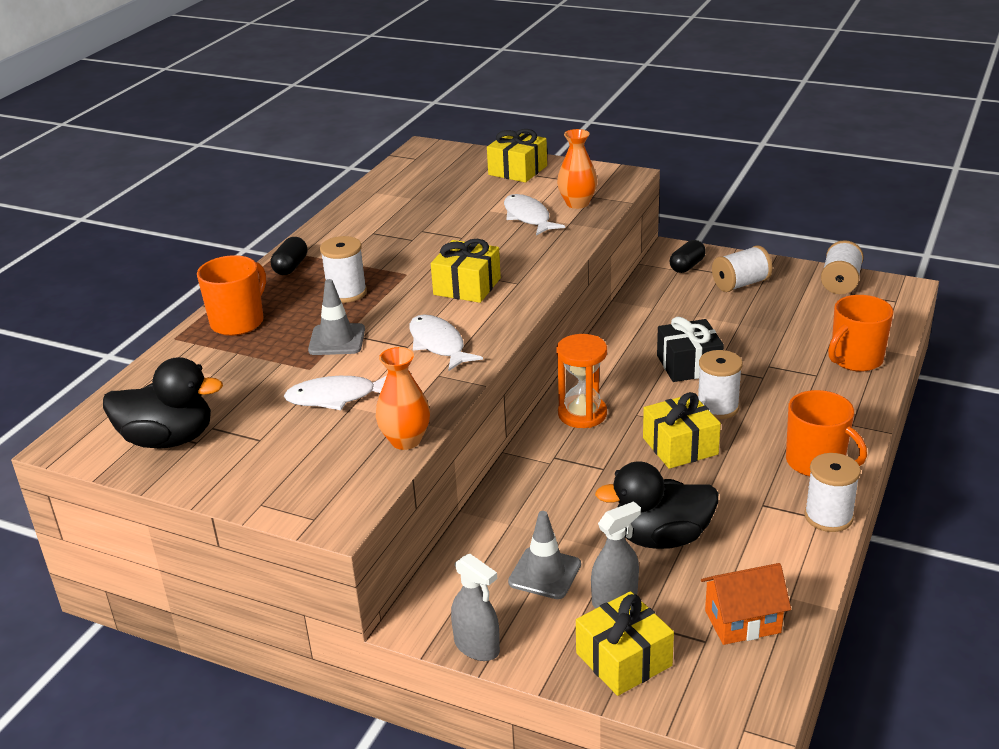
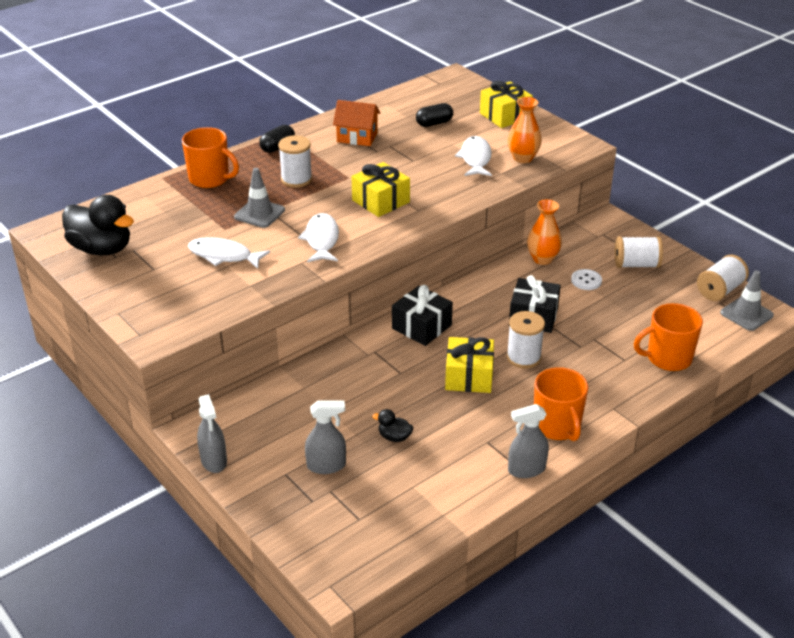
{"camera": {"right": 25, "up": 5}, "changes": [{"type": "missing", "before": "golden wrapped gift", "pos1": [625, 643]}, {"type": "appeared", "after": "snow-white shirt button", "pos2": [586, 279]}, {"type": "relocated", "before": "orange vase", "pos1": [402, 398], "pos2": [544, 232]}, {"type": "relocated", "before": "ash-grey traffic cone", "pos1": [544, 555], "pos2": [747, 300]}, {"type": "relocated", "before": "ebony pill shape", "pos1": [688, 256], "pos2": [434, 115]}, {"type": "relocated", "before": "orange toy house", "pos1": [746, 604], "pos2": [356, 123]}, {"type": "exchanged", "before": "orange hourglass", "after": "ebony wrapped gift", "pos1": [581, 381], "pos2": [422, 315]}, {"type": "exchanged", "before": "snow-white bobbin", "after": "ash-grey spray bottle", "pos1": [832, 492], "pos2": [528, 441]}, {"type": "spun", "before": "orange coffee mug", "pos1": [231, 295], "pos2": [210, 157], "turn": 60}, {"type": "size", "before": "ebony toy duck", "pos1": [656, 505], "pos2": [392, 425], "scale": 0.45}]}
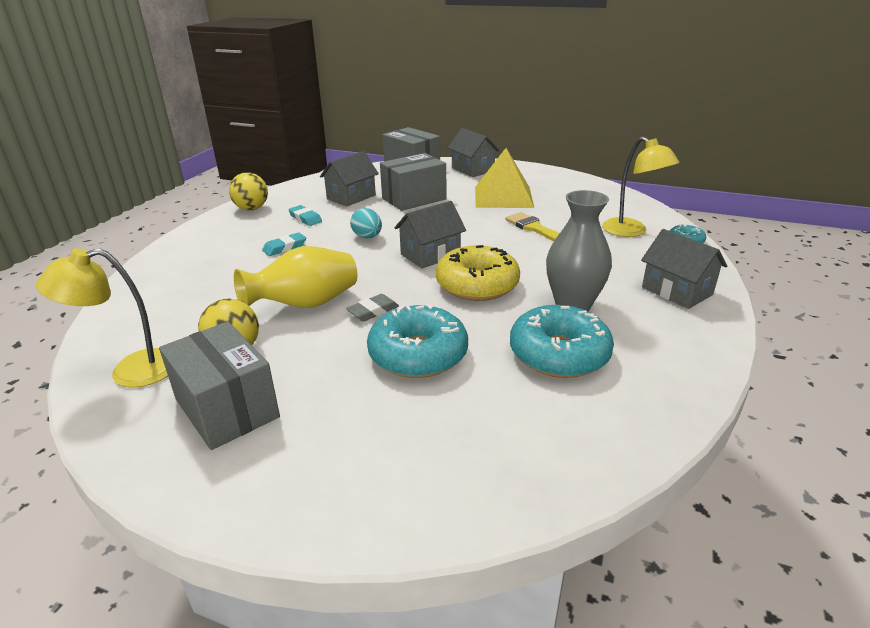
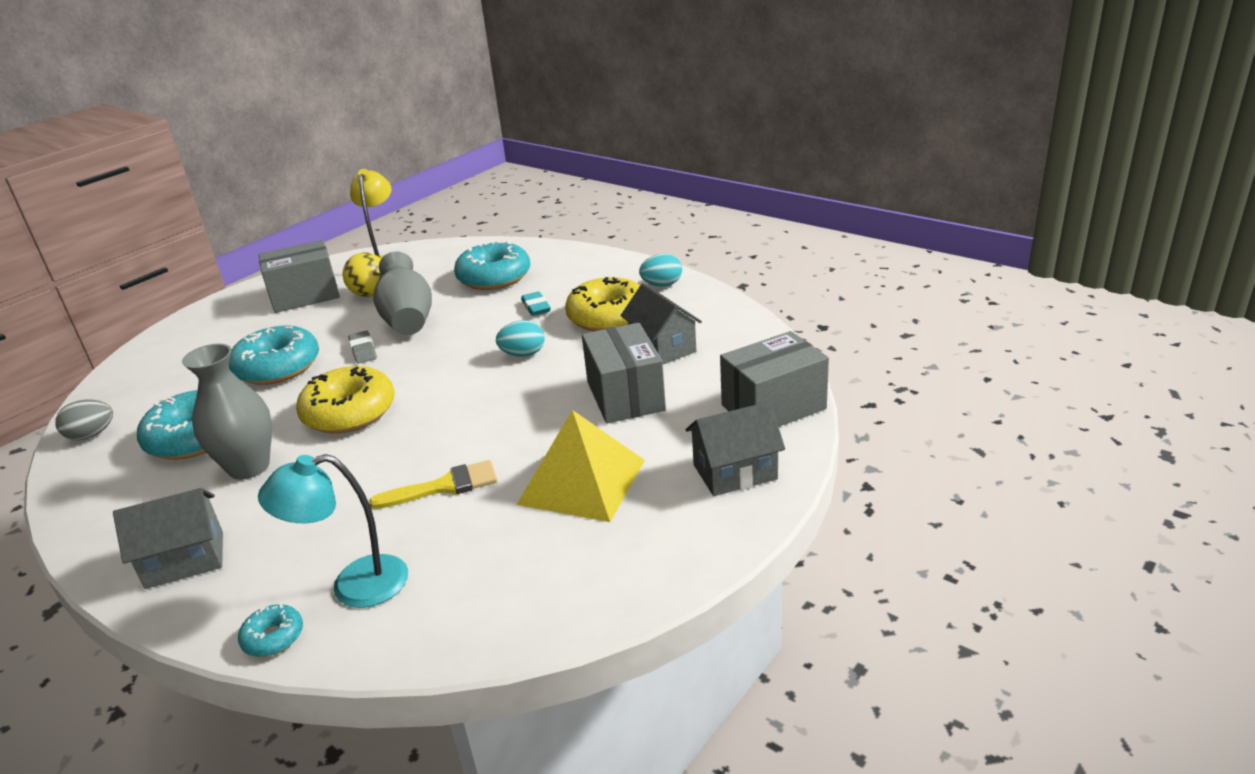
{"camera": {"right": 110, "up": 0}, "changes": [{"type": "missing", "before": "ash-grey toy house", "pos1": [430, 234]}, {"type": "appeared", "after": "ash-grey toy egg", "pos2": [84, 420]}, {"type": "appeared", "after": "aqua doughnut", "pos2": [492, 265]}, {"type": "exchanged", "before": "golden sphere", "after": "aqua toy egg", "pos1": [248, 191], "pos2": [660, 270]}, {"type": "exchanged", "before": "aqua eraser", "after": "golden doughnut", "pos1": [305, 215], "pos2": [602, 304]}, {"type": "colour", "before": "golden vase", "after": "ash-grey vase", "pos1": [296, 277], "pos2": [402, 293]}, {"type": "colour", "before": "golden reading lamp", "after": "aqua reading lamp", "pos1": [641, 187], "pos2": [333, 531]}]}
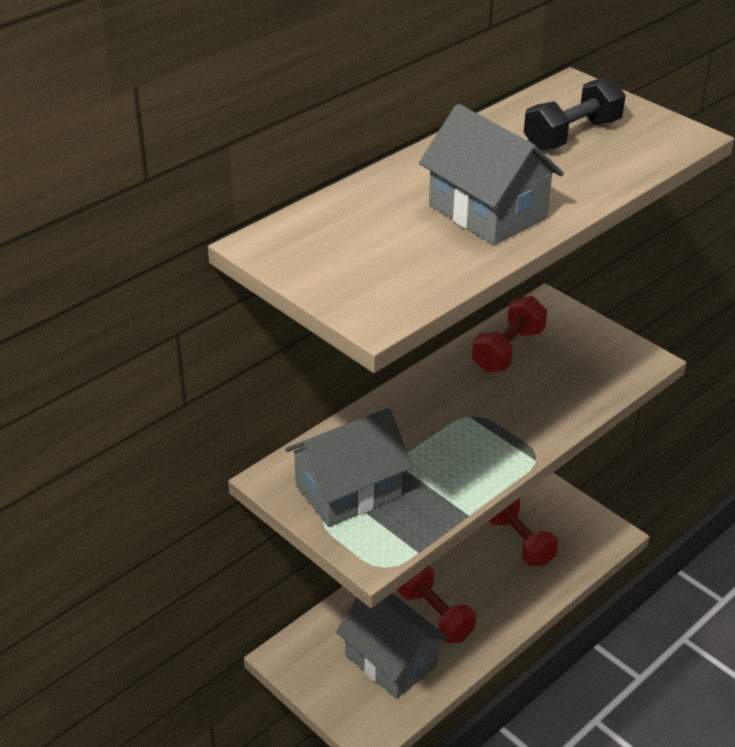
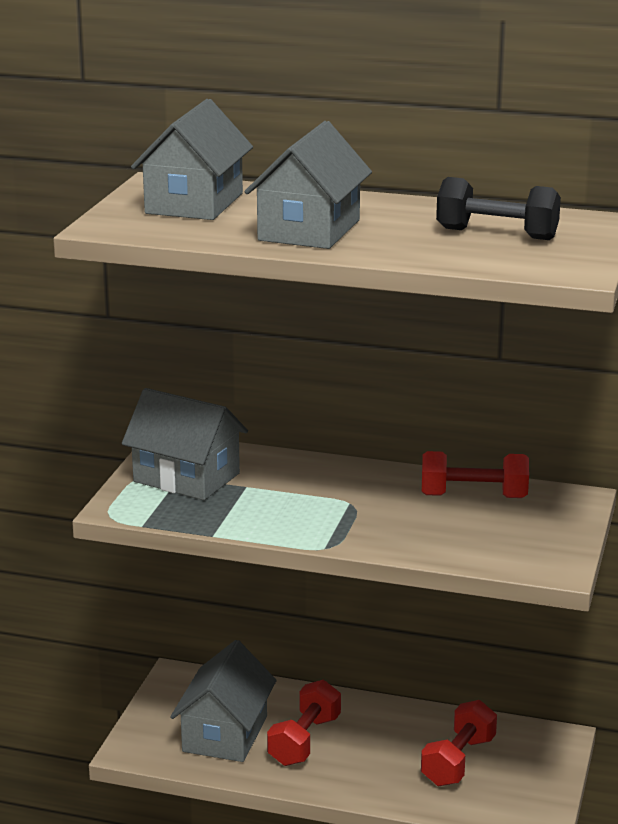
{"camera": {"right": 60, "up": -15}, "changes": [{"type": "appeared", "after": "ash-grey toy house", "pos2": [192, 159]}]}
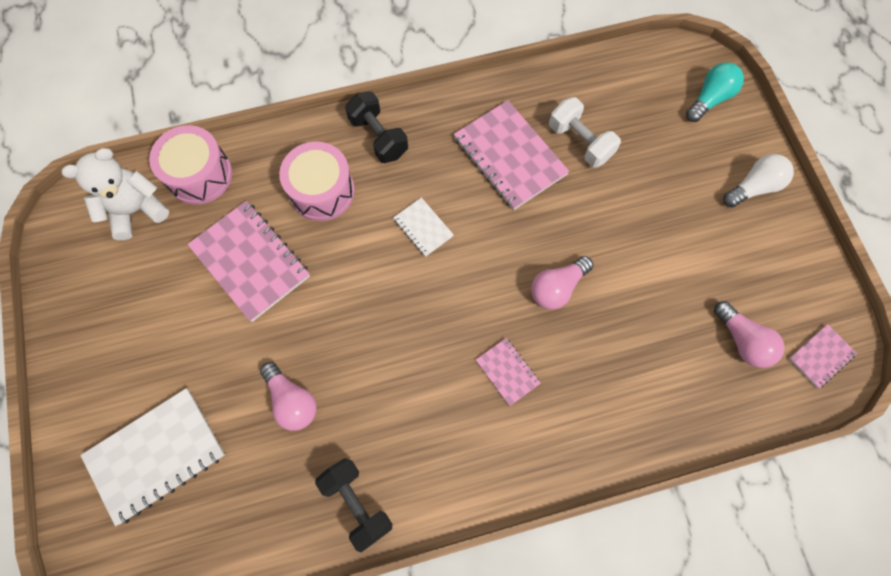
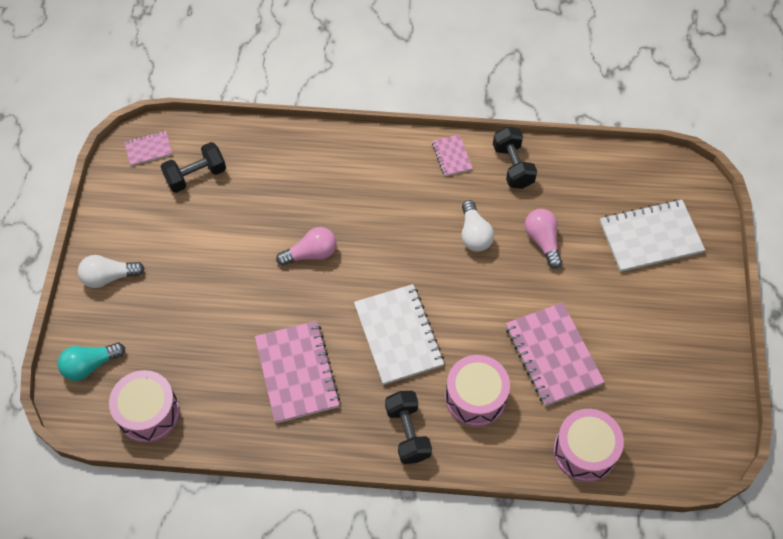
{"camera": {"right": -160, "up": -10}, "changes": [{"type": "missing", "before": "snow-white teddy", "pos1": [115, 194]}, {"type": "missing", "before": "snow-white hand weight", "pos1": [585, 132]}, {"type": "appeared", "after": "pink snare drum", "pos2": [144, 406]}, {"type": "appeared", "after": "snow-white bulb", "pos2": [477, 226]}, {"type": "relocated", "before": "pink notebook", "pos1": [508, 372], "pos2": [452, 155]}, {"type": "exchanged", "before": "pink bulb", "after": "ebony hand weight", "pos1": [749, 334], "pos2": [193, 167]}, {"type": "size", "before": "snow-white notebook", "pos1": [423, 227], "pos2": [399, 334], "scale": 1.98}]}
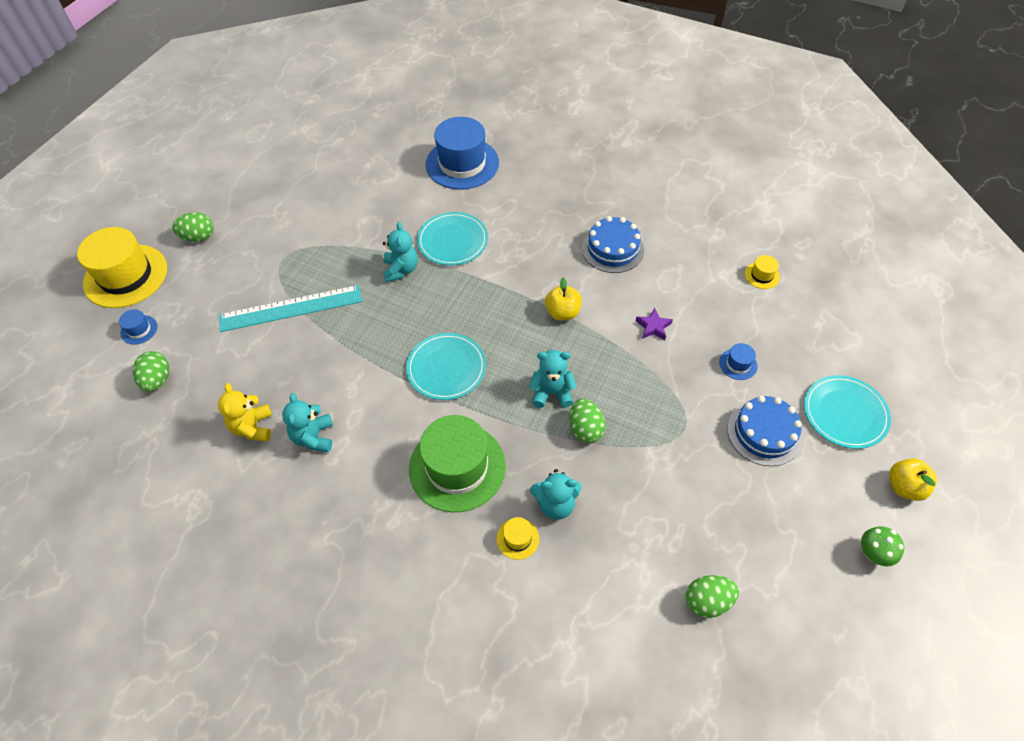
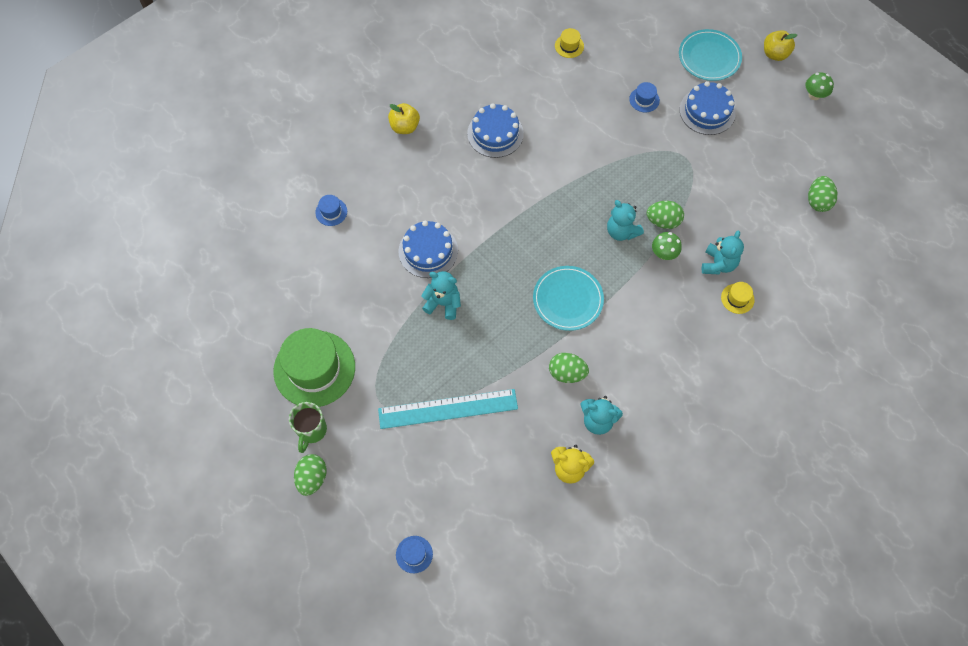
{"camera": {"right": -70, "up": 10}, "changes": [{"type": "missing", "before": "golden hat", "pos1": [122, 267]}, {"type": "missing", "before": "purple five-pointed star", "pos1": [654, 324]}, {"type": "appeared", "after": "green coffee mug", "pos2": [308, 427]}, {"type": "appeared", "after": "green fungus", "pos2": [667, 246]}, {"type": "relocated", "before": "green toy egg", "pos1": [151, 371], "pos2": [569, 368]}, {"type": "relocated", "before": "green hat", "pos1": [457, 463], "pos2": [314, 367]}, {"type": "relocated", "before": "golden apple", "pos1": [563, 298], "pos2": [404, 118]}, {"type": "exchanged", "before": "aqua flat dish", "after": "blue layer cake", "pos1": [452, 239], "pos2": [428, 249]}, {"type": "spun", "before": "aqua measuring stick", "pos1": [290, 308], "pos2": [448, 409], "turn": 75}, {"type": "spun", "before": "aqua teddy", "pos1": [553, 379], "pos2": [625, 220], "turn": -60}, {"type": "size", "before": "blue hat", "pos1": [462, 153], "pos2": [331, 210], "scale": 0.42}]}
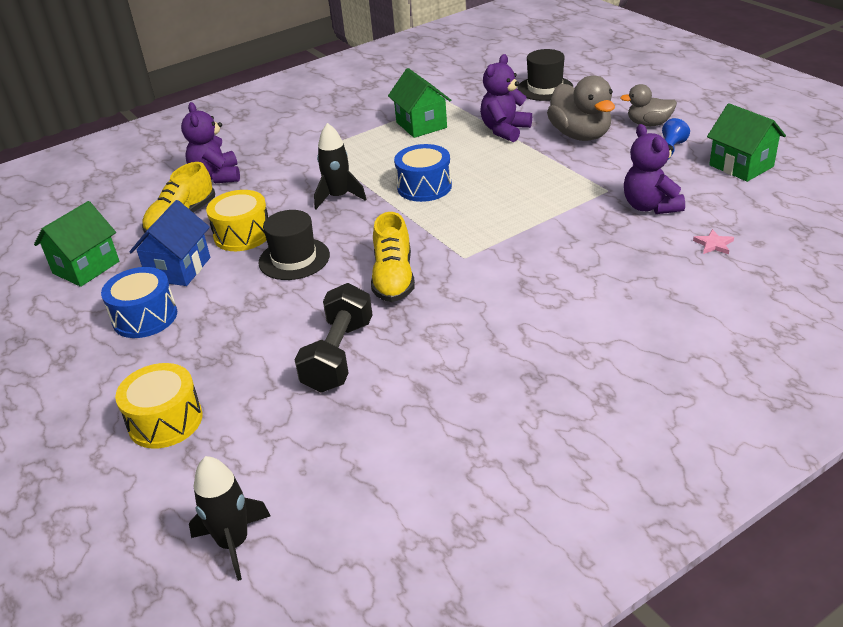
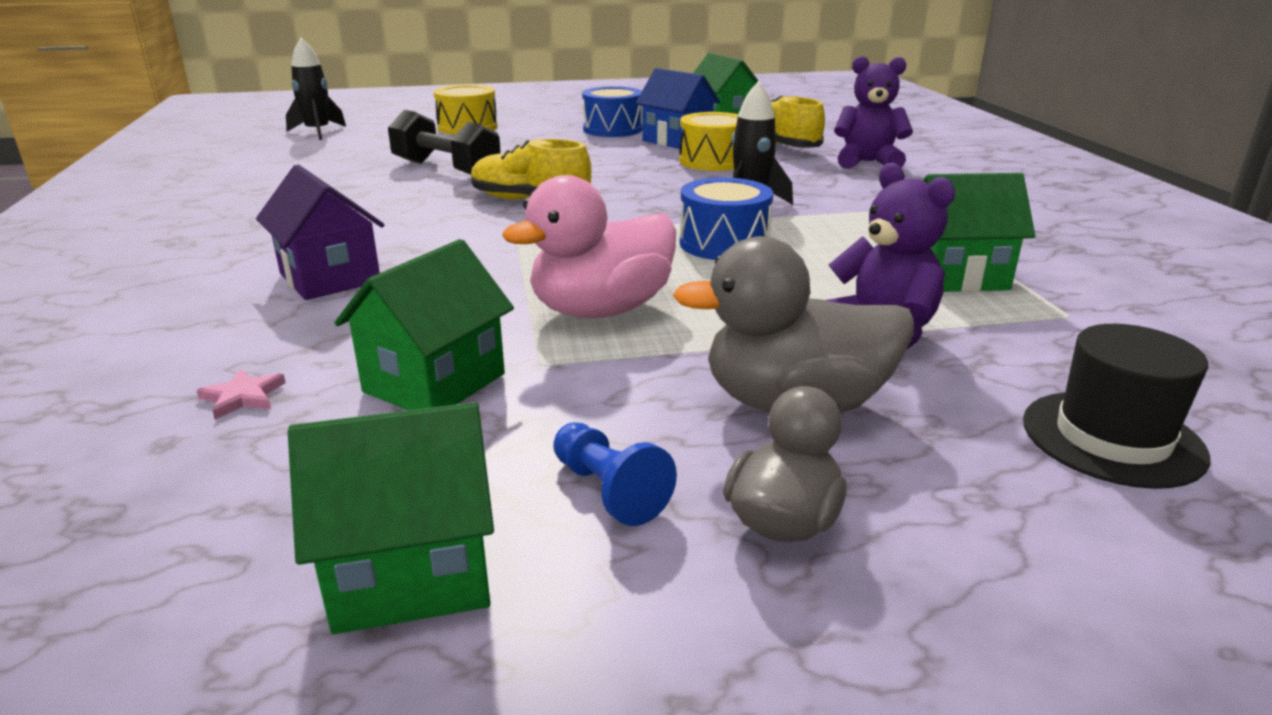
{"camera": {"right": 110, "up": -10}, "changes": [{"type": "missing", "before": "ebony hat", "pos1": [294, 245]}, {"type": "appeared", "after": "purple toy house", "pos2": [320, 232]}, {"type": "appeared", "after": "pink toy duck", "pos2": [589, 246]}, {"type": "exchanged", "before": "purple teddy", "after": "green toy house", "pos1": [654, 169], "pos2": [424, 324]}]}
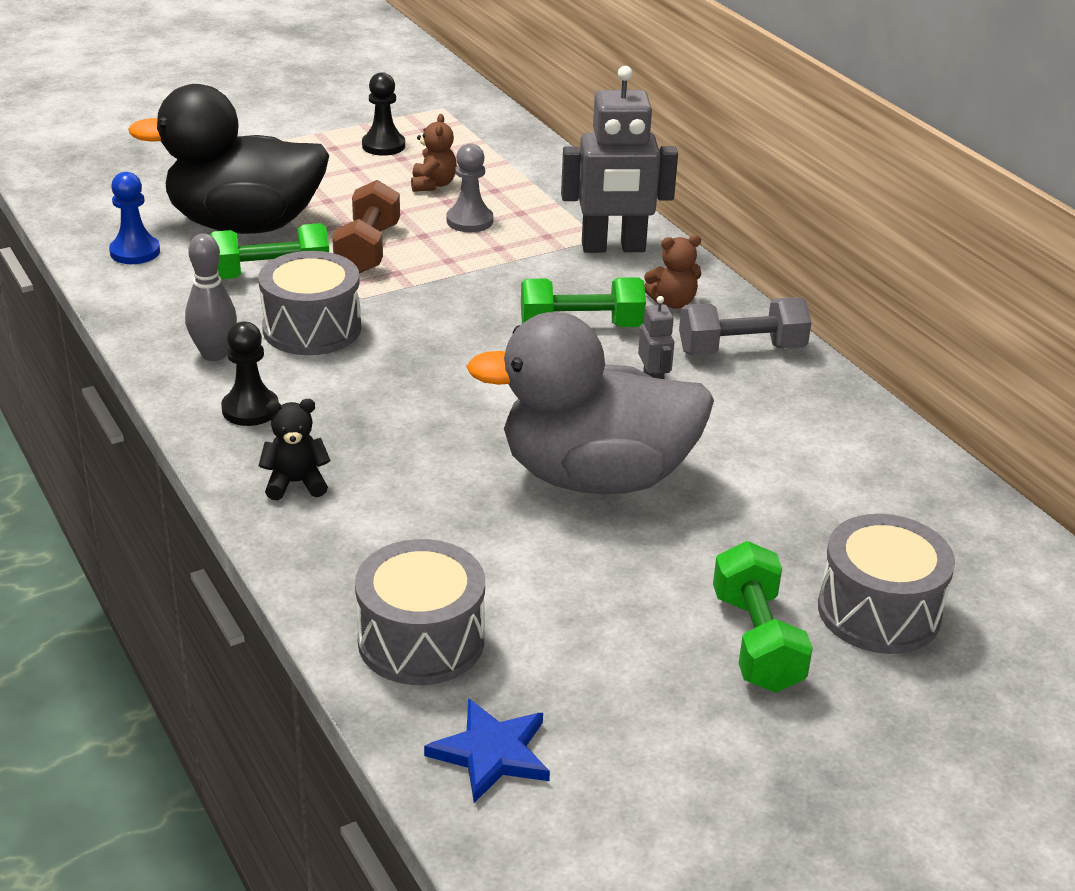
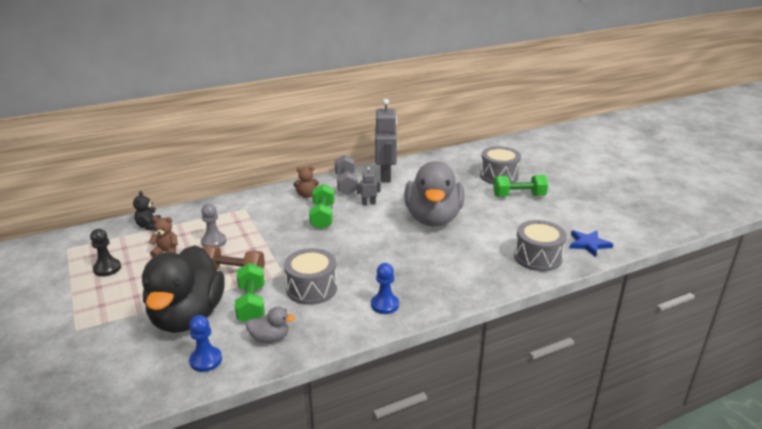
{"camera": {"right": -85, "up": -5}, "changes": [{"type": "missing", "before": "ash-grey skittle", "pos1": [211, 297]}, {"type": "appeared", "after": "ash-grey toy duck", "pos2": [270, 325]}, {"type": "relocated", "before": "ebony teddy", "pos1": [294, 449], "pos2": [147, 210]}, {"type": "relocated", "before": "ash-grey robot", "pos1": [619, 159], "pos2": [386, 141]}, {"type": "colour", "before": "ebony game pawn", "after": "blue game pawn", "pos1": [250, 373], "pos2": [385, 288]}, {"type": "spun", "before": "brown teddy", "pos1": [672, 272], "pos2": [306, 182], "turn": 90}]}
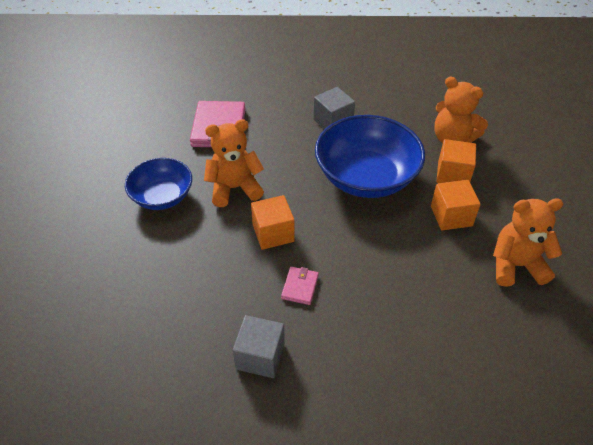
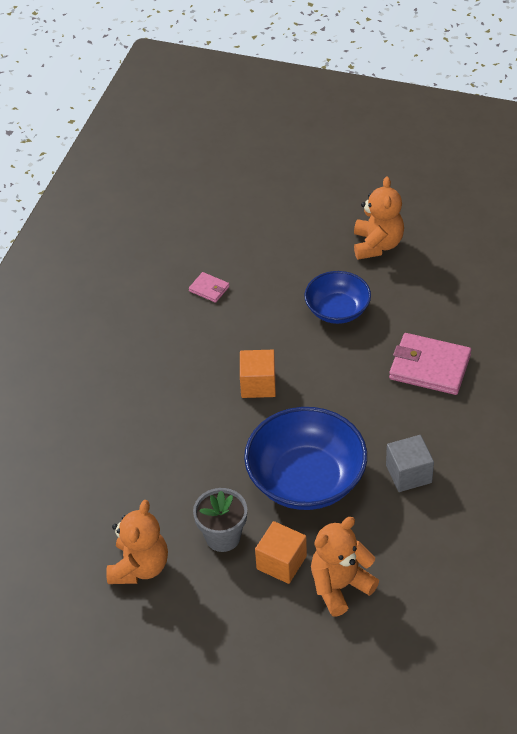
{"camera": {"right": 110, "up": 0}, "changes": [{"type": "missing", "before": "ash-grey cube", "pos1": [259, 346]}, {"type": "relocated", "before": "orange teddy", "pos1": [234, 163], "pos2": [379, 218]}, {"type": "relocated", "before": "pink card wallet", "pos1": [300, 286], "pos2": [209, 287]}, {"type": "exchanged", "before": "orange cube", "after": "ash-grey flower pot", "pos1": [456, 205], "pos2": [220, 520]}]}
